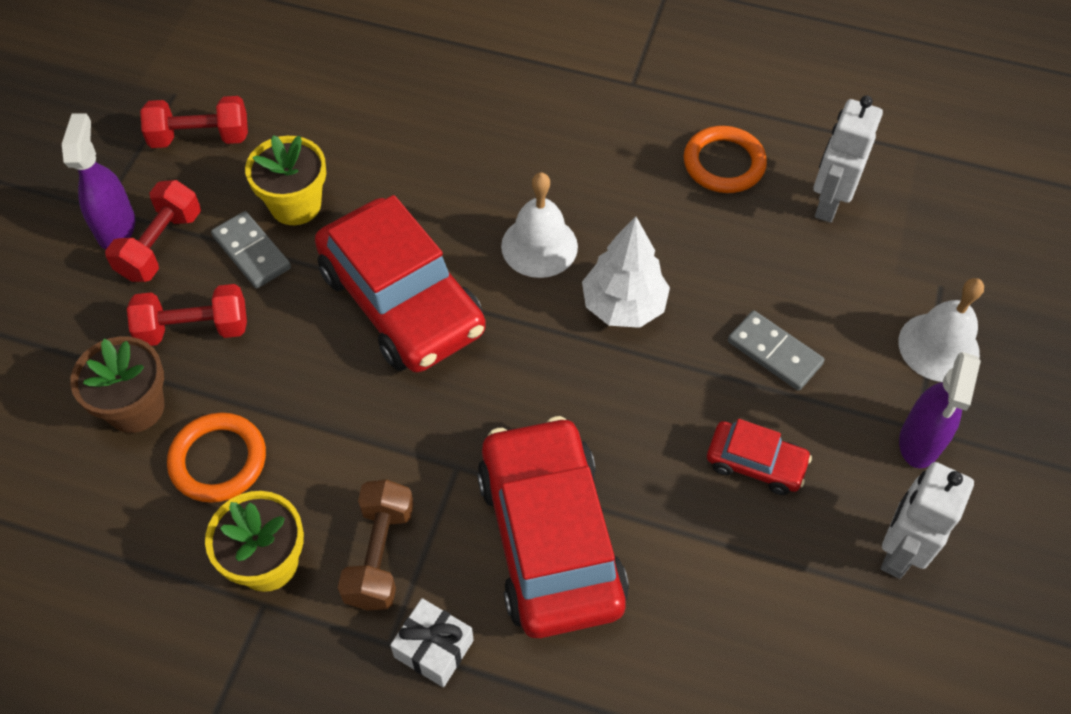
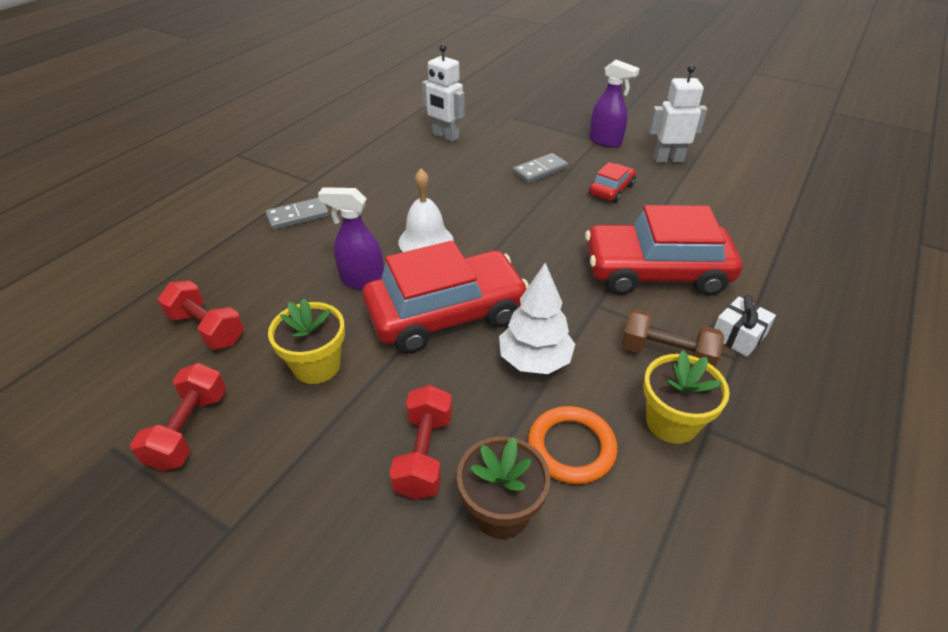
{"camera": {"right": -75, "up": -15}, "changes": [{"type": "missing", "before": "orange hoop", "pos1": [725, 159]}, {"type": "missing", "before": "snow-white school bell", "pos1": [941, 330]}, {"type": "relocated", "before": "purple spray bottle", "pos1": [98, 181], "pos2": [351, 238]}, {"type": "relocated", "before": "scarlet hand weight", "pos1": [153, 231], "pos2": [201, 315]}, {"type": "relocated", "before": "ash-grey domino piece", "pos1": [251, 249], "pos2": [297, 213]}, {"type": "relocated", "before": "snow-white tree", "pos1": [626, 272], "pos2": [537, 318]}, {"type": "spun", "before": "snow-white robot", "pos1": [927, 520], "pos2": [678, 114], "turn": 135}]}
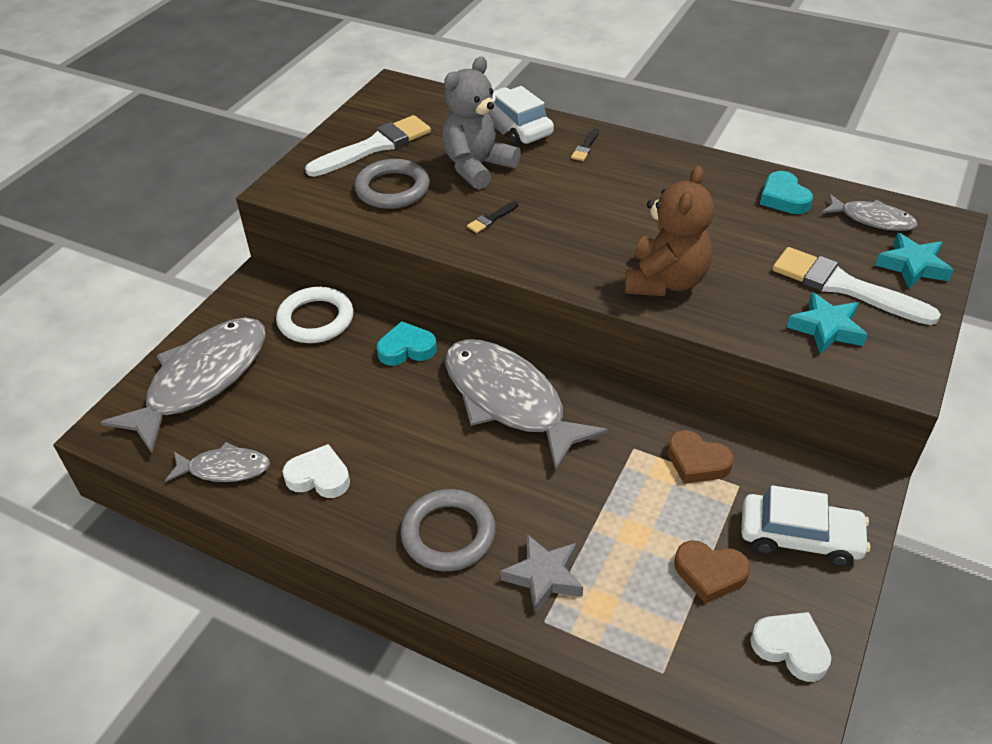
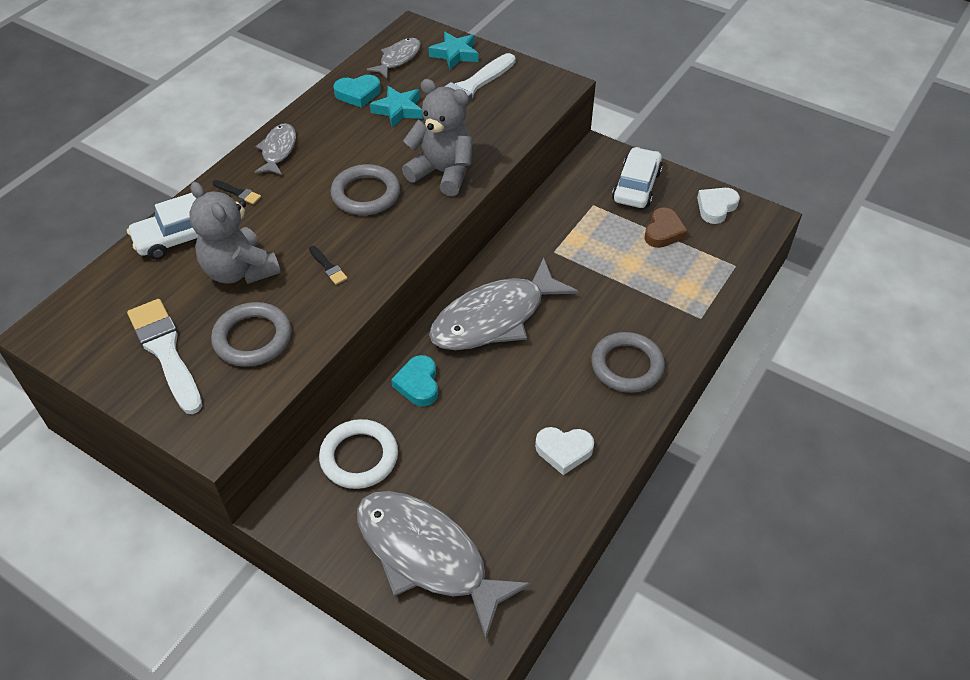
{"camera": {"right": -85, "up": 5}, "changes": [{"type": "missing", "before": "ash-grey five-pointed star", "pos1": [541, 574]}, {"type": "missing", "before": "brown heart", "pos1": [700, 457]}, {"type": "appeared", "after": "ash-grey hoop", "pos2": [365, 189]}, {"type": "relocated", "before": "ash-grey fish", "pos1": [217, 462], "pos2": [275, 149]}, {"type": "relocated", "before": "aqua five-pointed star", "pos1": [827, 323], "pos2": [396, 107]}, {"type": "colour", "before": "brown teddy", "after": "ash-grey teddy", "pos1": [669, 231], "pos2": [437, 137]}, {"type": "spun", "before": "snow-white heart", "pos1": [316, 471], "pos2": [564, 451], "turn": -105}]}
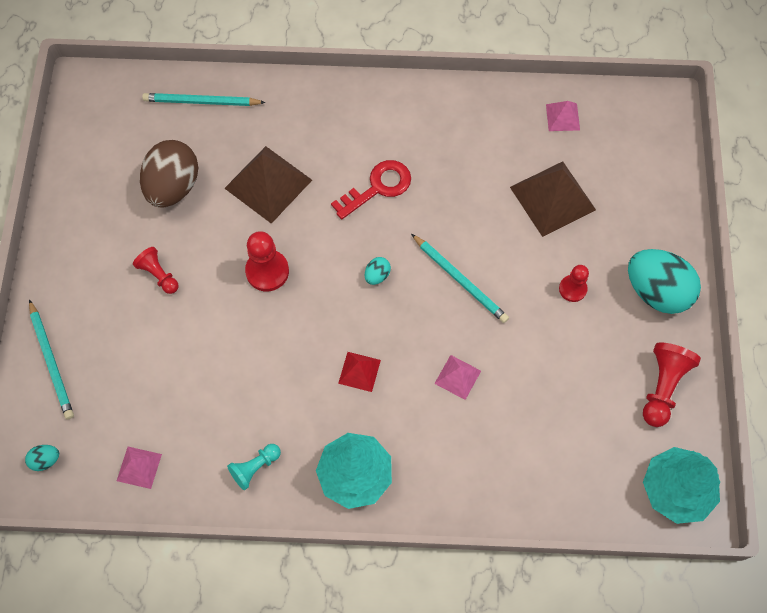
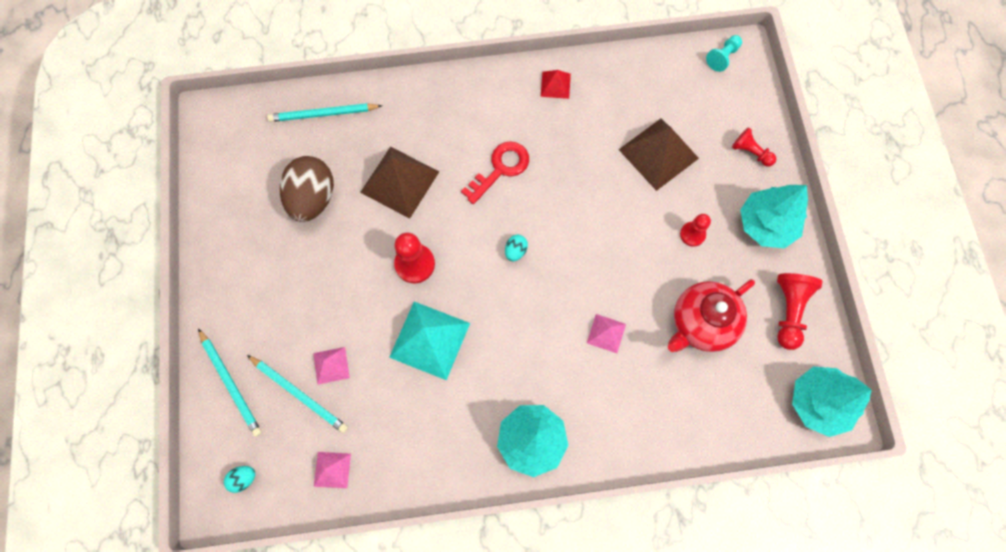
{"camera": {"right": -10, "up": 5}, "changes": [{"type": "appeared", "after": "aqua pyramid shape", "pos2": [429, 341]}, {"type": "appeared", "after": "scarlet china teapot", "pos2": [711, 315]}, {"type": "relocated", "before": "scarlet game pawn", "pos1": [156, 270], "pos2": [754, 146]}, {"type": "relocated", "before": "aqua game pawn", "pos1": [254, 467], "pos2": [724, 53]}, {"type": "relocated", "before": "scarlet pyramid shape", "pos1": [359, 372], "pos2": [556, 84]}, {"type": "relocated", "before": "aqua wooden pencil", "pos1": [460, 278], "pos2": [297, 394]}, {"type": "relocated", "before": "pink pyramid shape", "pos1": [563, 116], "pos2": [331, 366]}, {"type": "exchanged", "before": "aqua toy egg", "after": "aqua tree", "pos1": [664, 281], "pos2": [774, 216]}]}
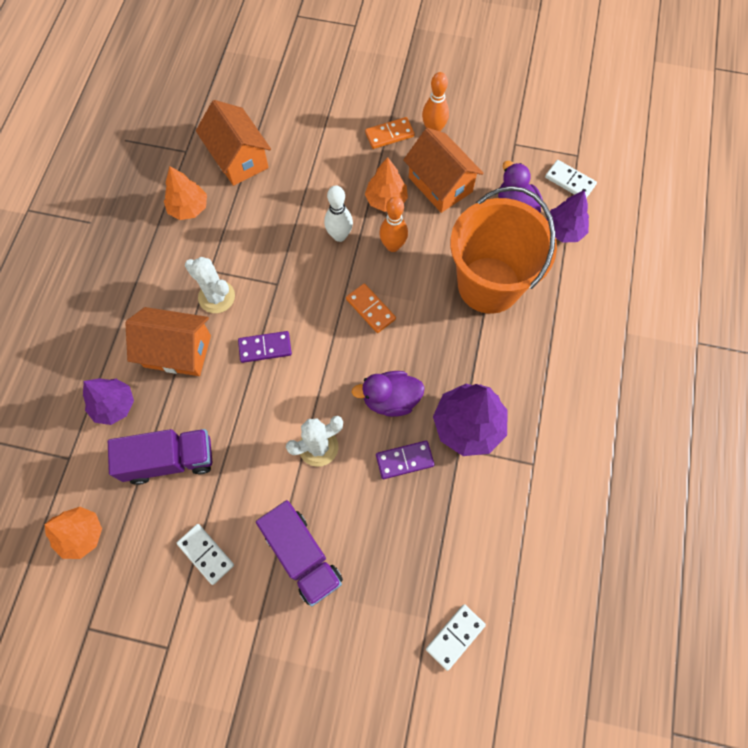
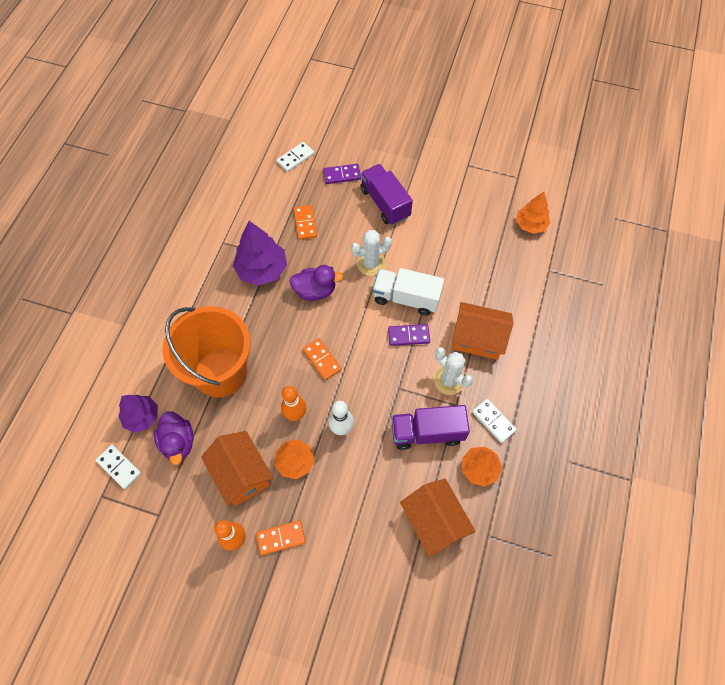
{"camera": {"right": -175, "up": -5}, "changes": [{"type": "missing", "before": "purple tree", "pos1": [108, 401]}, {"type": "appeared", "after": "orange domino piece", "pos2": [305, 222]}, {"type": "appeared", "after": "snow-white toy truck", "pos2": [408, 292]}, {"type": "relocated", "before": "purple toy truck", "pos1": [160, 457], "pos2": [431, 427]}, {"type": "relocated", "before": "snow-white domino piece", "pos1": [205, 554], "pos2": [494, 421]}, {"type": "relocated", "before": "purple domino piece", "pos1": [405, 460], "pos2": [342, 174]}]}
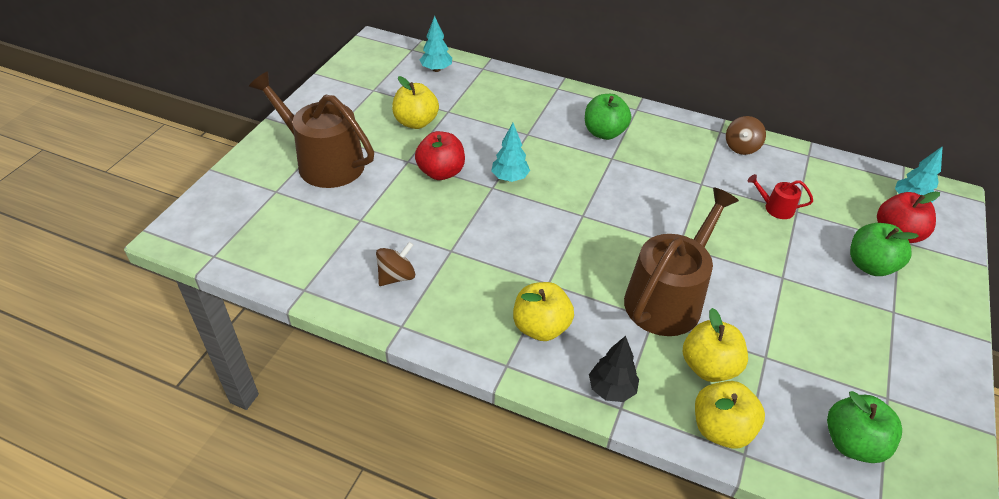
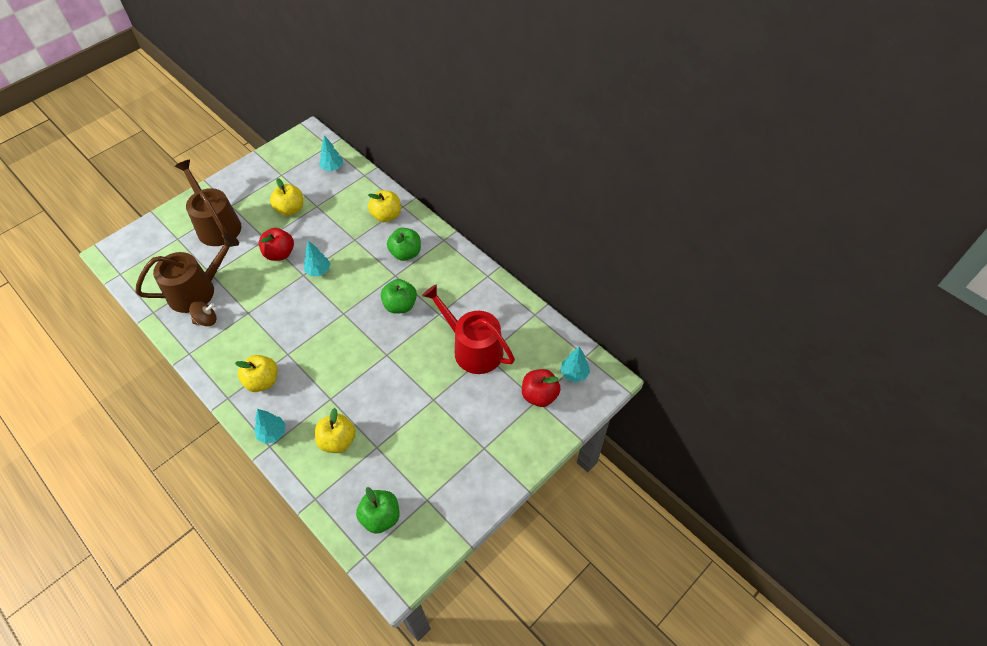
{"camera": {"right": 25, "up": 10}, "changes": [{"type": "missing", "before": "brown spinning top", "pos1": [746, 135]}, {"type": "relocated", "before": "brown watering can", "pos1": [681, 262], "pos2": [187, 273]}, {"type": "relocated", "before": "golden apple", "pos1": [730, 415], "pos2": [384, 206]}, {"type": "relocated", "before": "green apple", "pos1": [884, 249], "pos2": [399, 296]}, {"type": "colour", "before": "ebony tree", "after": "aqua tree", "pos1": [614, 369], "pos2": [270, 426]}, {"type": "size", "before": "scarlet watering can", "pos1": [780, 196], "pos2": [468, 329], "scale": 2.35}]}
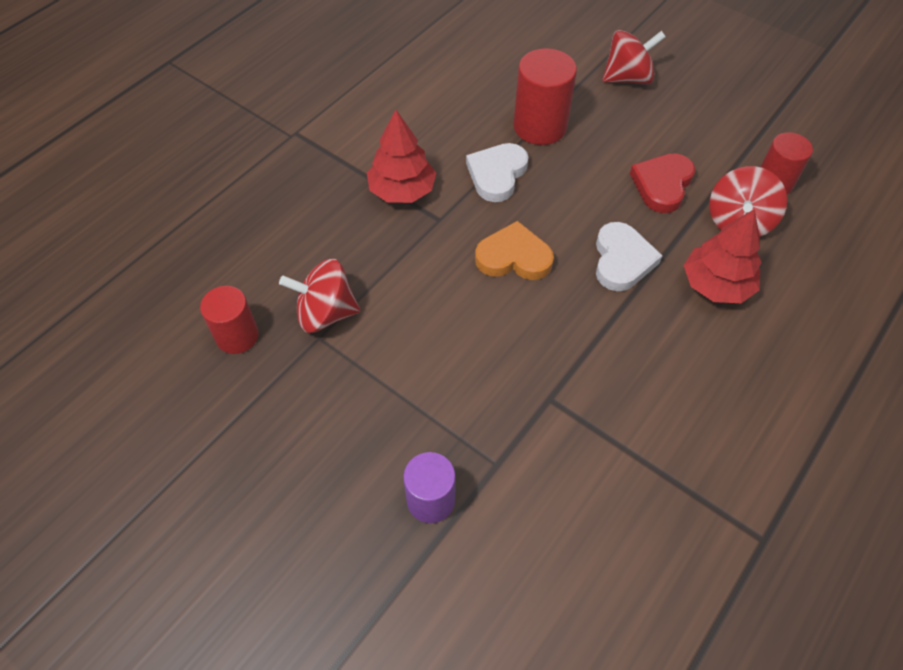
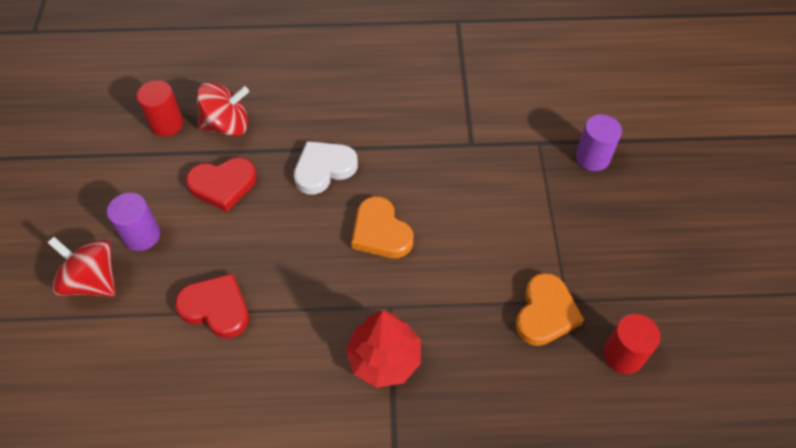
{"camera": {"right": -130, "up": 0}, "changes": [{"type": "missing", "before": "snow-white heart", "pos1": [497, 172]}, {"type": "missing", "before": "scarlet tree", "pos1": [722, 256]}, {"type": "appeared", "after": "purple solid cylinder", "pos2": [133, 222]}, {"type": "exchanged", "before": "scarlet spinning top", "after": "orange heart", "pos1": [319, 296], "pos2": [550, 309]}, {"type": "exchanged", "before": "scarlet solid cylinder", "after": "scarlet heart", "pos1": [545, 96], "pos2": [212, 306]}]}
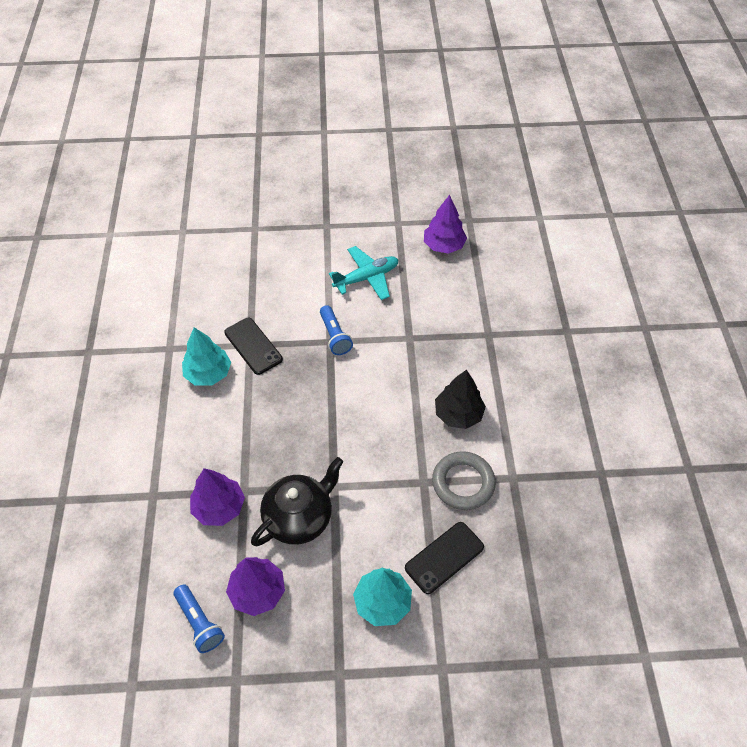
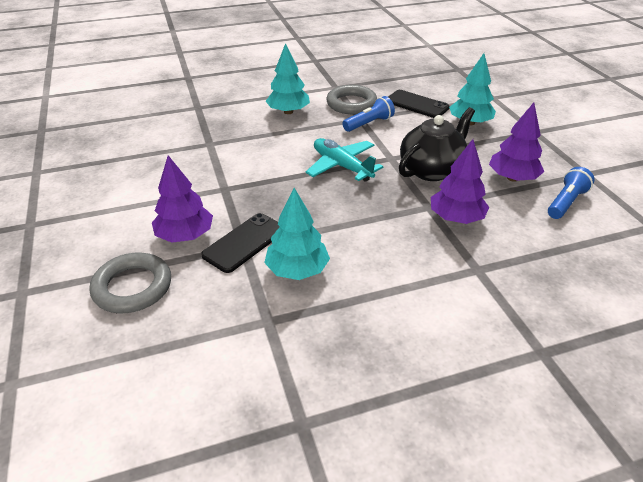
{"camera": {"right": -105, "up": -15}, "changes": [{"type": "appeared", "after": "ash-grey hoop", "pos2": [130, 283]}, {"type": "relocated", "before": "blue flashlight", "pos1": [336, 330], "pos2": [368, 114]}, {"type": "relocated", "before": "aqua toy plane", "pos1": [363, 273], "pos2": [344, 160]}, {"type": "relocated", "before": "purple tree", "pos1": [445, 224], "pos2": [182, 199]}, {"type": "colour", "before": "ebony tree", "after": "aqua tree", "pos1": [460, 399], "pos2": [288, 78]}, {"type": "spun", "before": "ebony china teapot", "pos1": [297, 501], "pos2": [437, 144], "turn": 105}]}
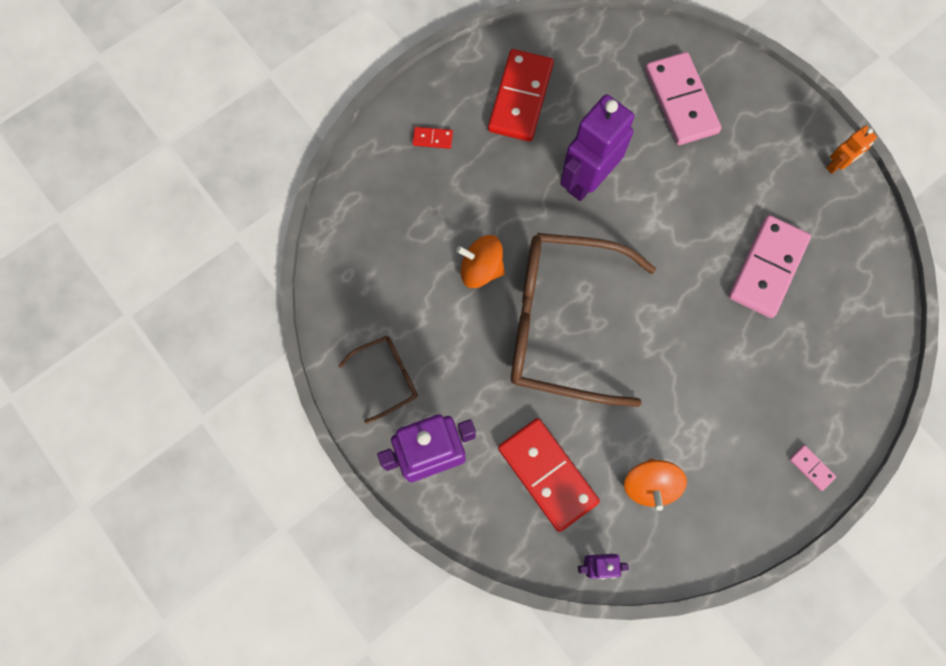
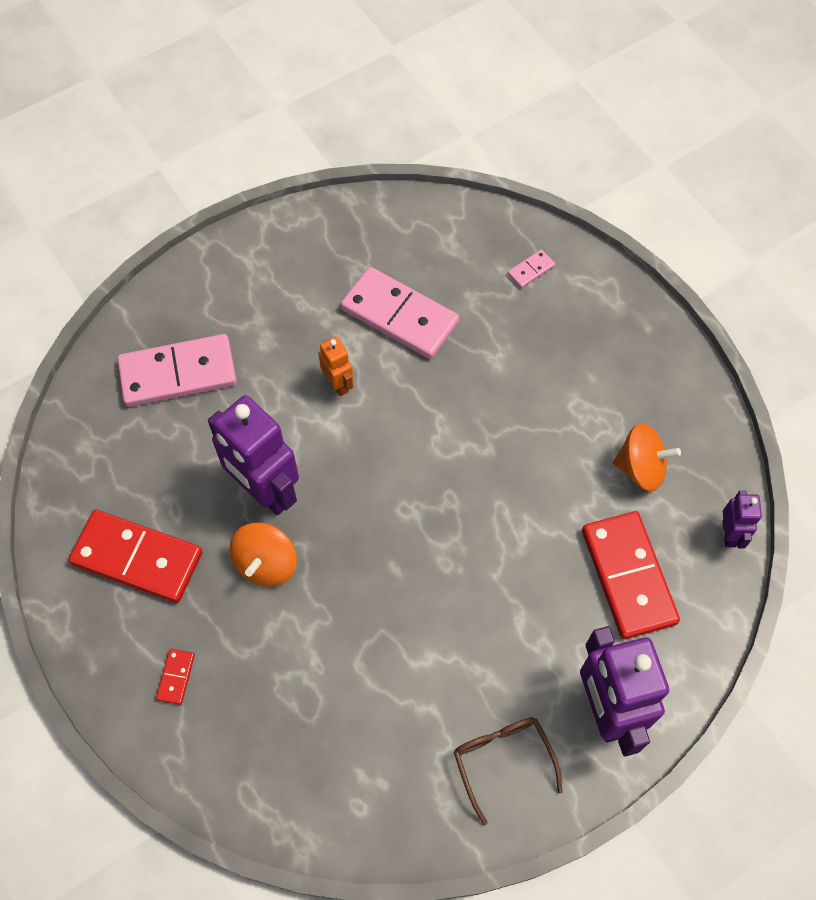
{"camera": {"right": -85, "up": -10}, "changes": [{"type": "missing", "before": "brown glasses", "pos1": [583, 320]}, {"type": "relocated", "before": "orange spinning top", "pos1": [480, 261], "pos2": [263, 555]}, {"type": "relocated", "before": "pink domino piece", "pos1": [813, 468], "pos2": [531, 268]}, {"type": "relocated", "before": "orange robot", "pos1": [851, 150], "pos2": [335, 366]}, {"type": "spun", "before": "scarlet domino piece", "pos1": [549, 475], "pos2": [631, 575], "turn": -75}]}
